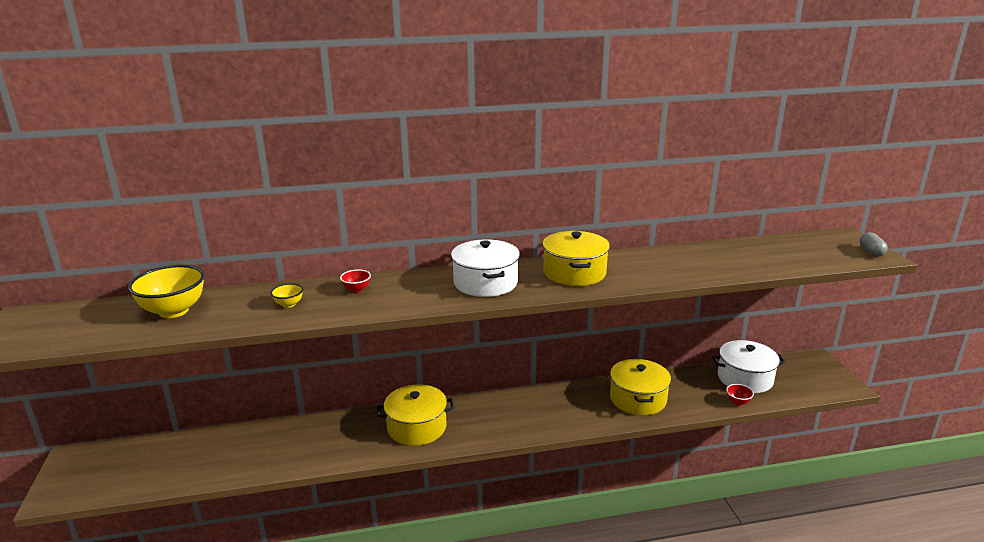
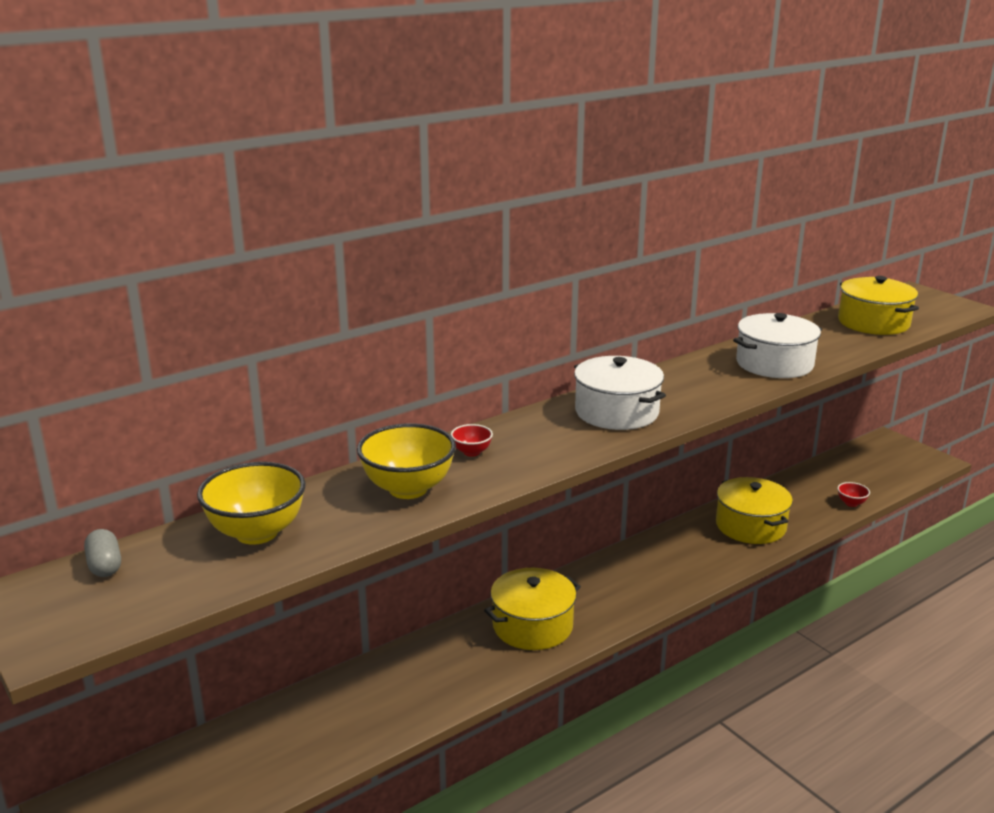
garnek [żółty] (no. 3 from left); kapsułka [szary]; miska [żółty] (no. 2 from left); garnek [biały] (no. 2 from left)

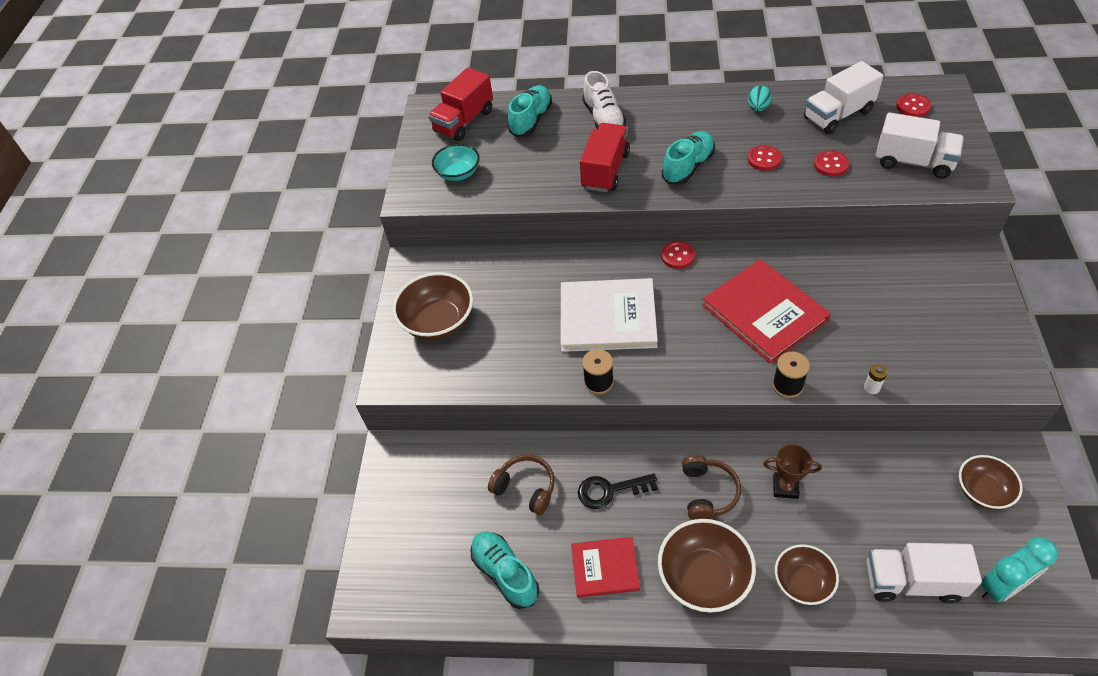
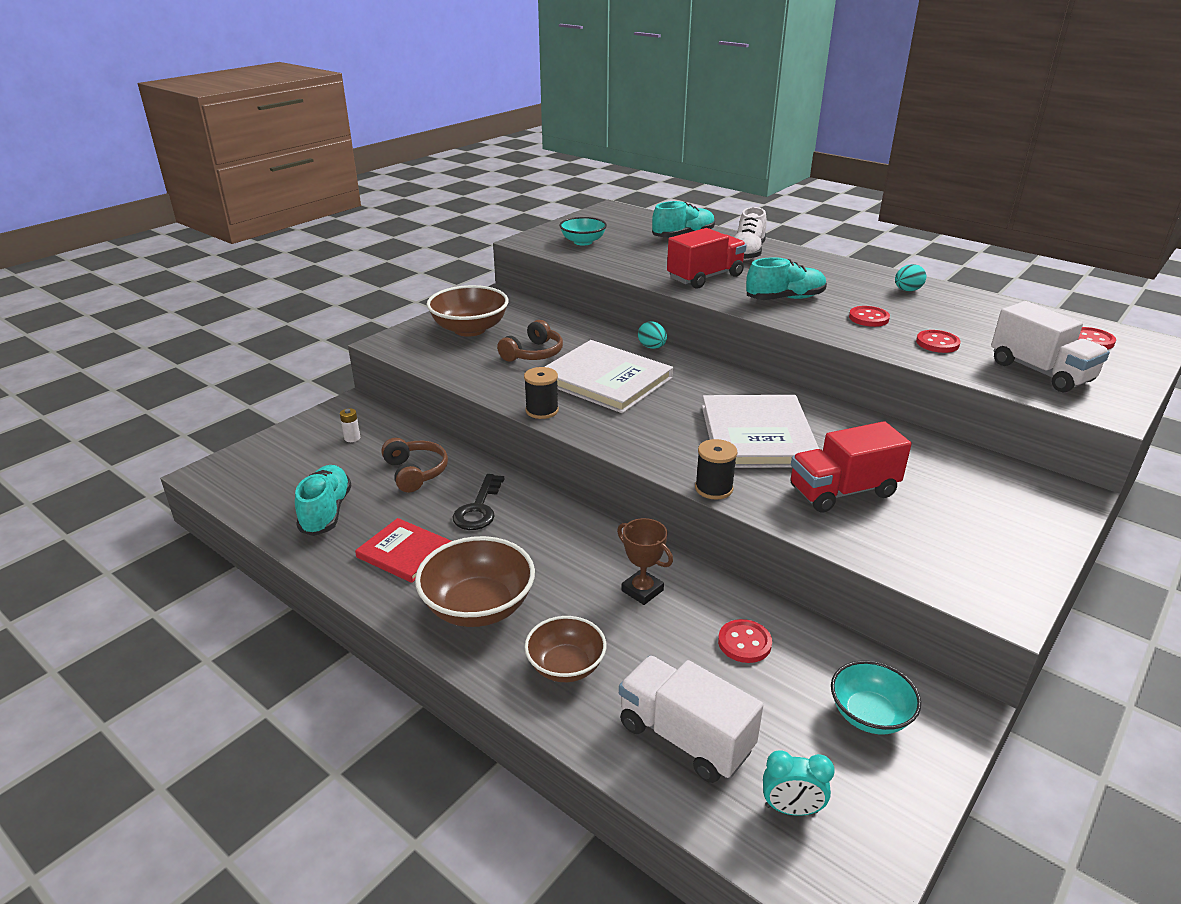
ciężarówka [biały] (no. 1 from left in the first image); ciężarówka [czerwony] (no. 2 from left); guzik [czerwony] (no. 1 from left); książka [biały] (no. 2 from left); bateria [biały]; słuchawki [brązowy] (no. 2 from left); miska [turkusowy] (no. 2 from left); klucz [czarny]; budzik [turkusowy]; jajko [turkusowy] (no. 1 from left)

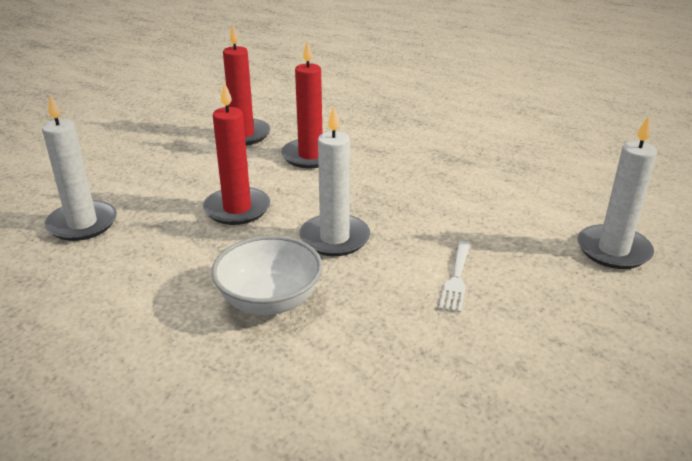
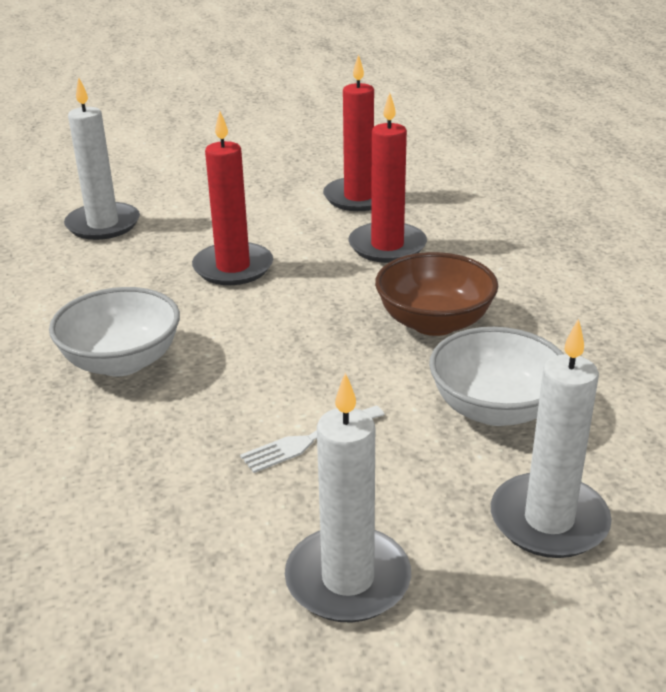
świeca [biały] (no. 2 from left); miska [brązowy]; miska [biały] (no. 2 from left)

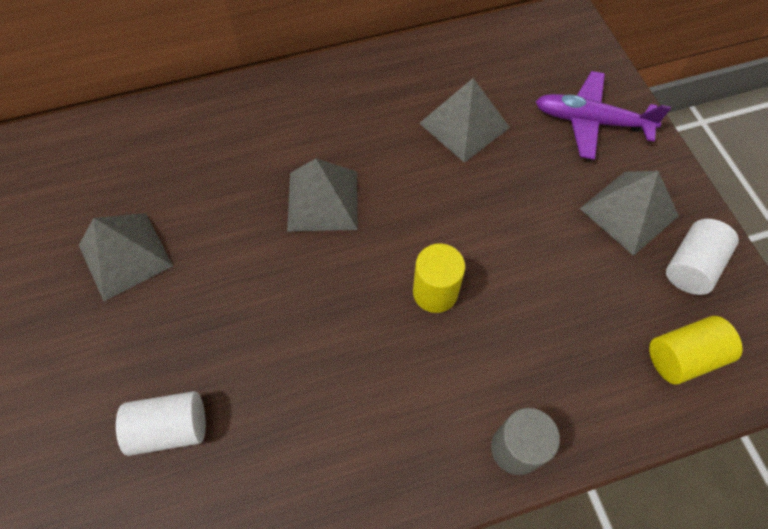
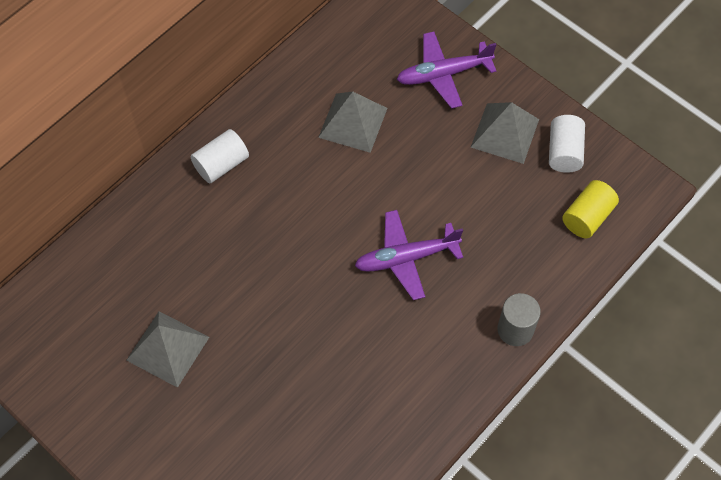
piramida [szary] (no. 2 from left in the first image); samolot [fioletowy] (no. 1 from left); walec [biały] (no. 1 from left)

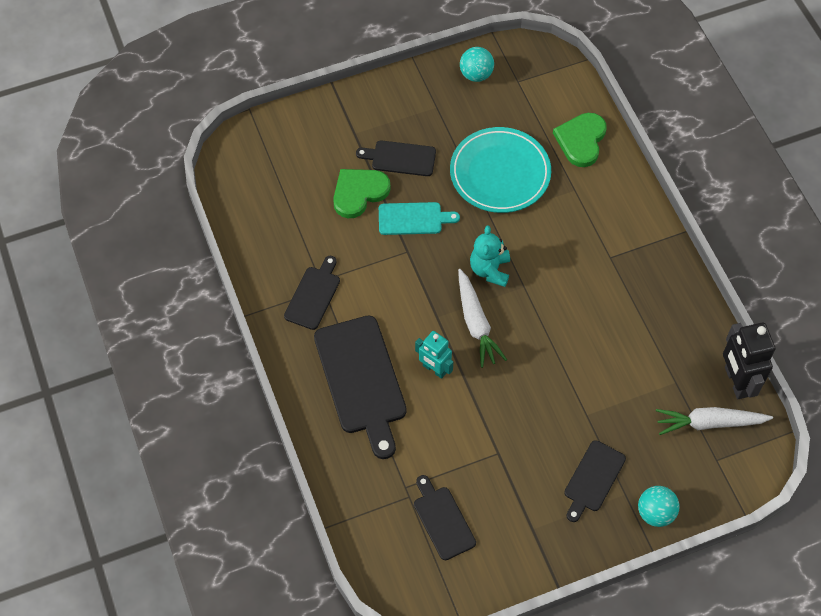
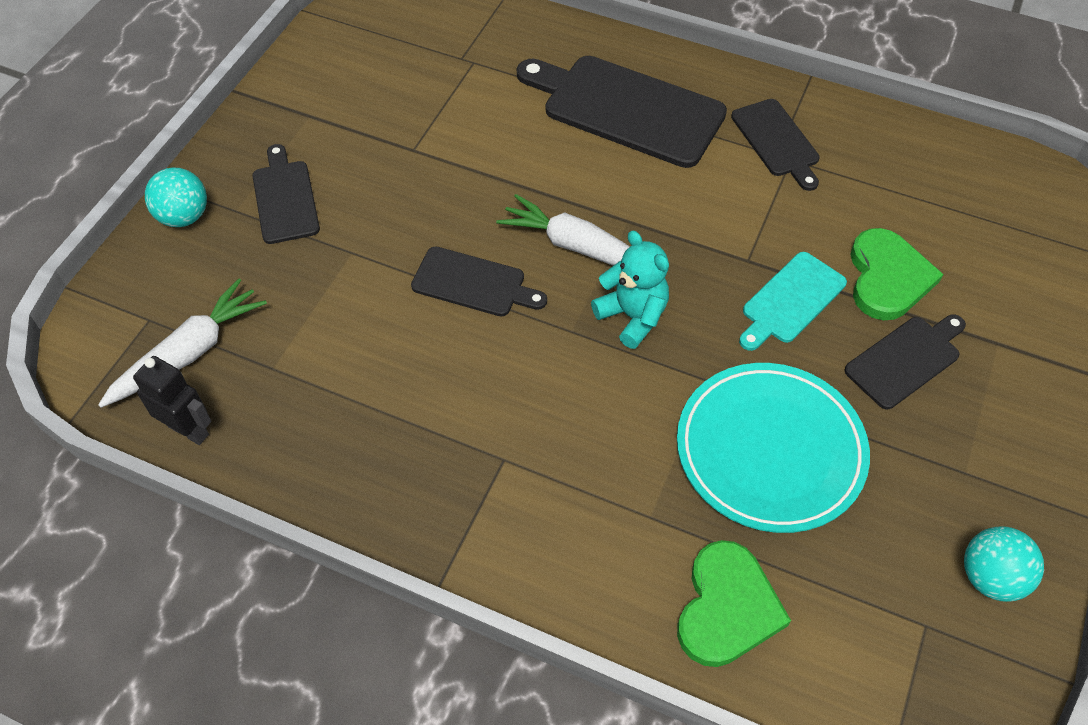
serce [zielony] (no. 1 from left); robot [czarny]; robot [turkusowy]; deska do krojenia [czarny] (no. 2 from left)

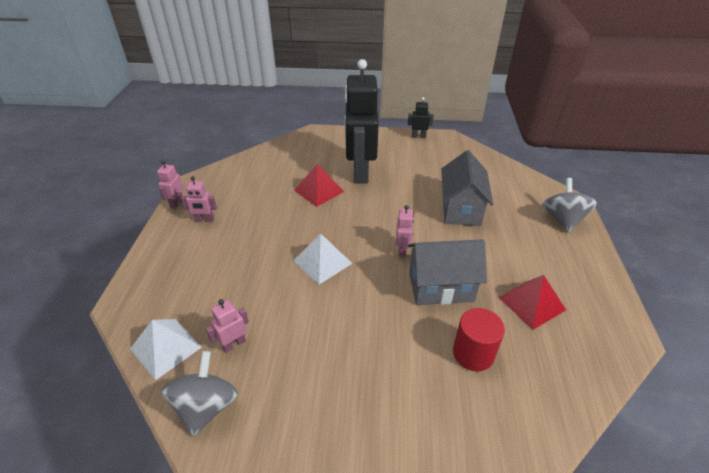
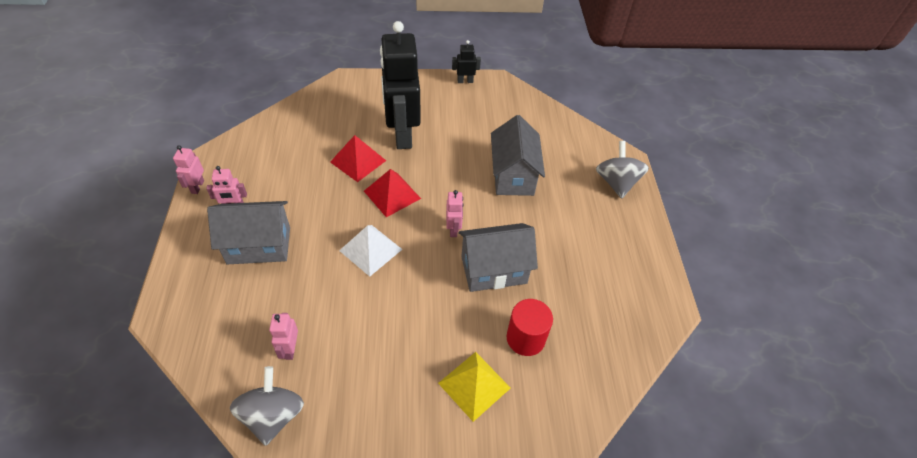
piramida [czerwony] (no. 2 from left); robot [różowy] (no. 3 from left); piramida [biały] (no. 1 from left in the first image); domek [szary] (no. 1 from left); piramida [żółty]

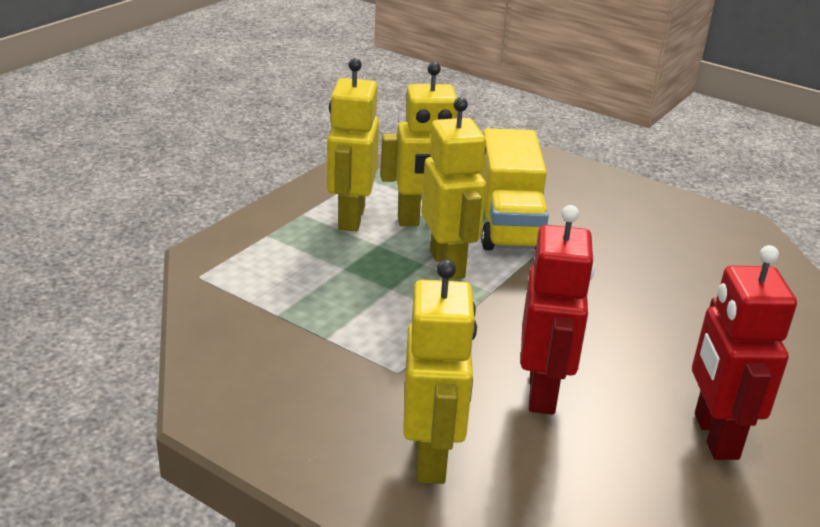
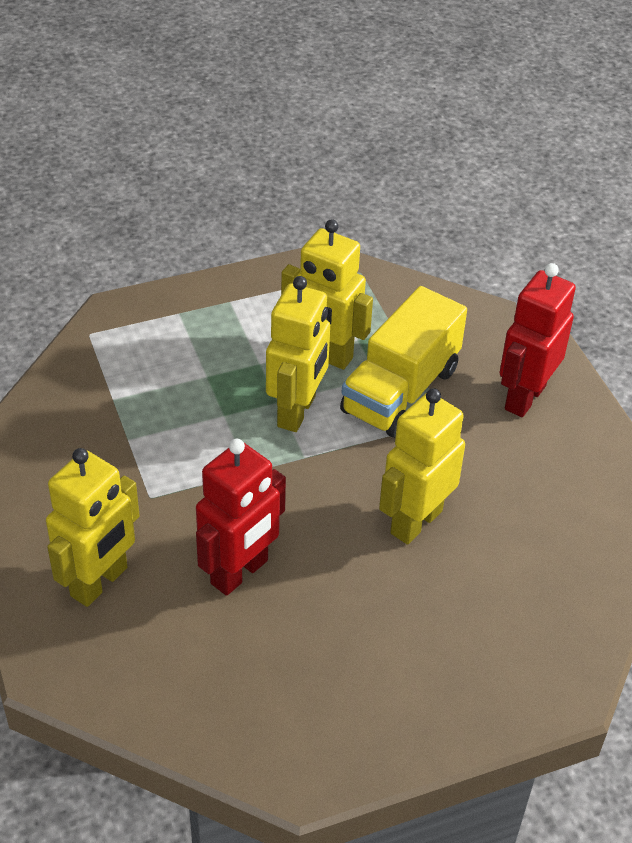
robot [żółty] (no. 4 from left); robot [czerwony] (no. 2 from left)

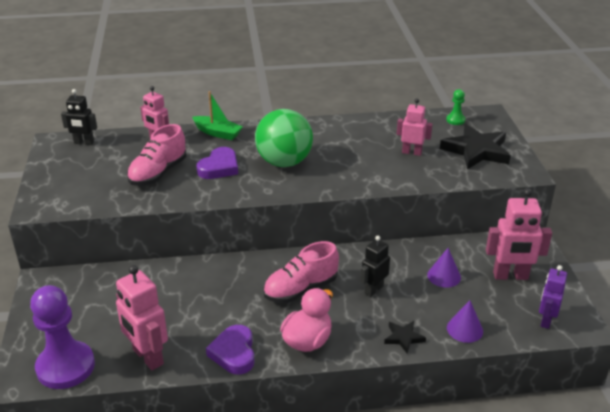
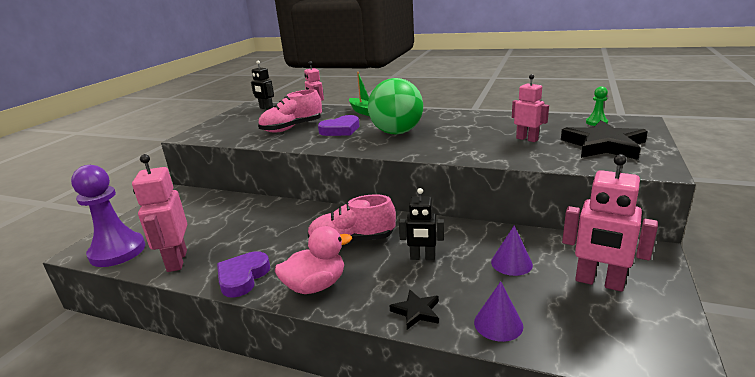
robot [czarny] (no. 2 from left); robot [fioletowy]

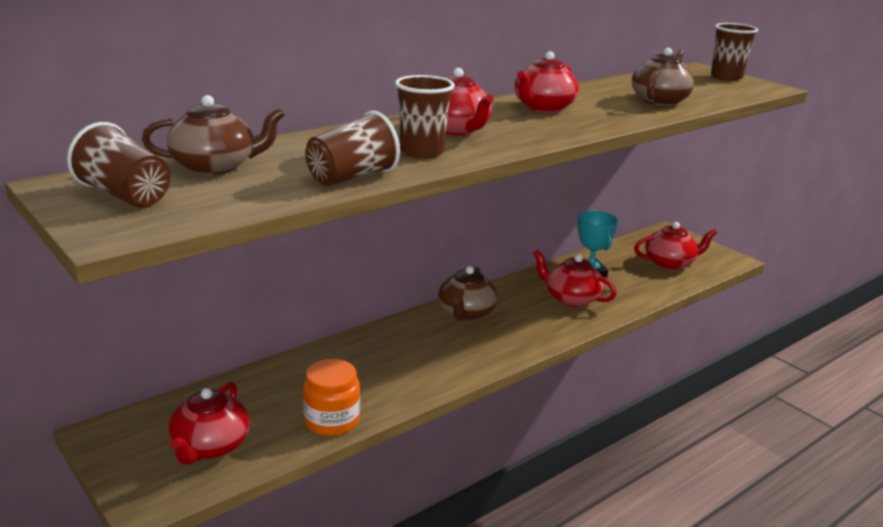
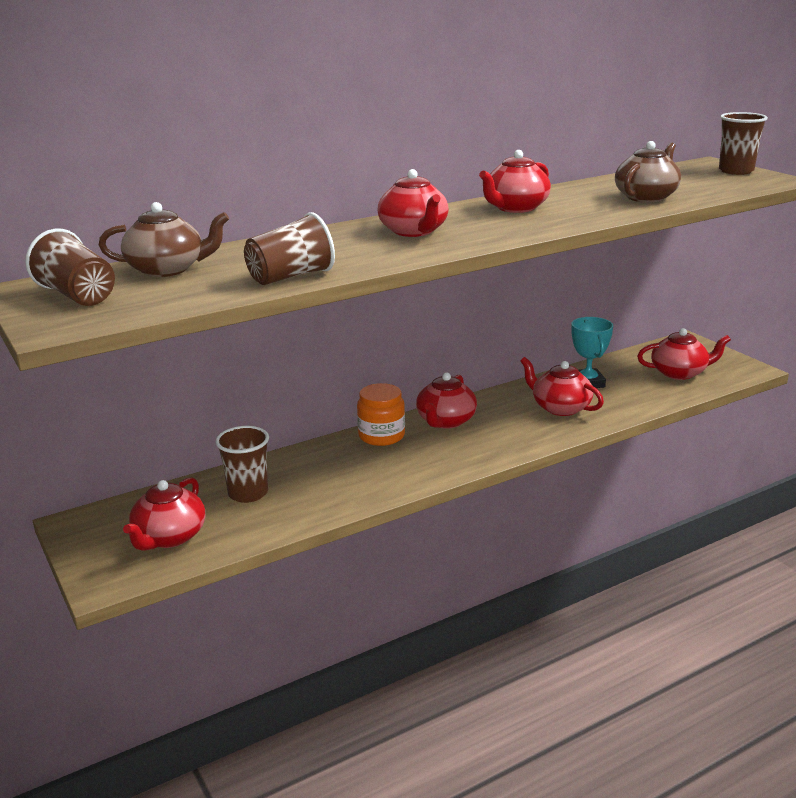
szklanka [brązowy] (no. 2 from left); imbryk [czerwony] (no. 3 from left); słoik [pomarańczowy]

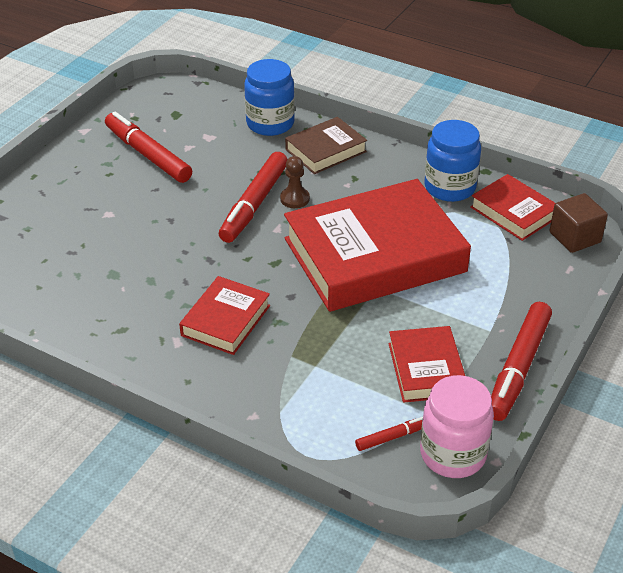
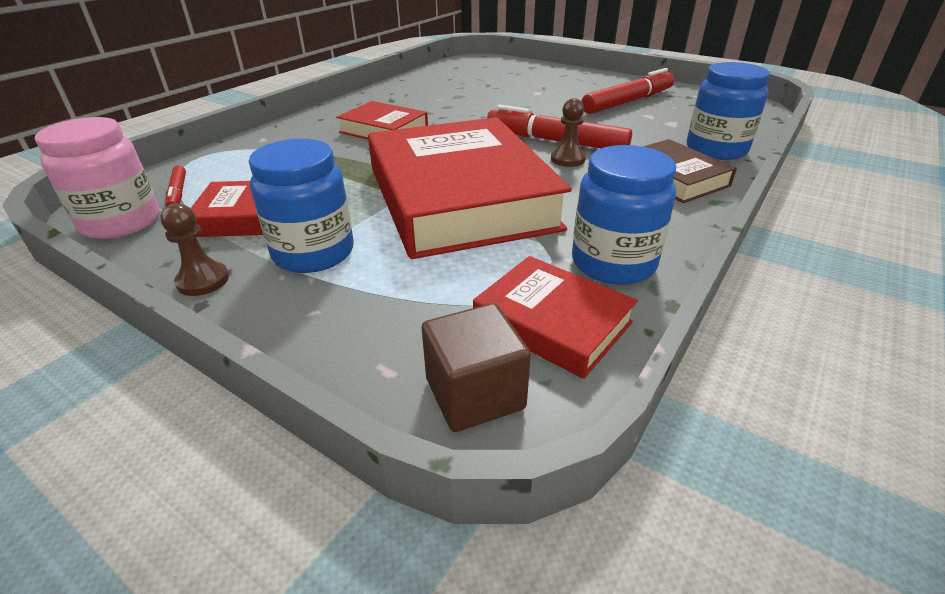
książka [czerwony] (no. 4 from left); pionek [brązowy] (no. 1 from left); słoik [niebieski] (no. 1 from left)

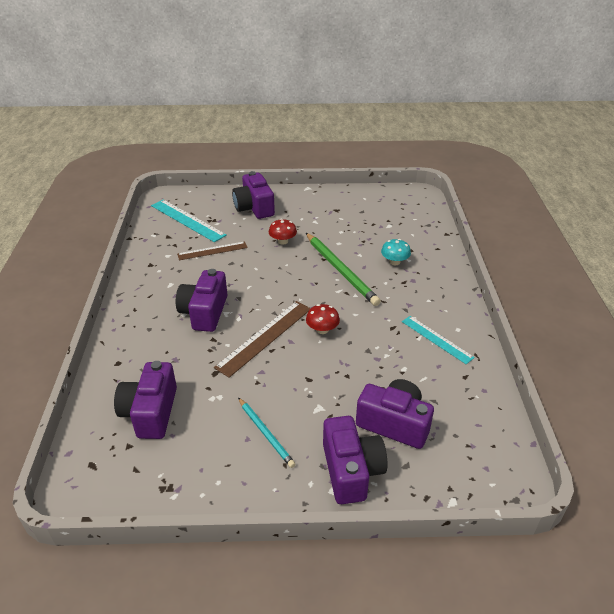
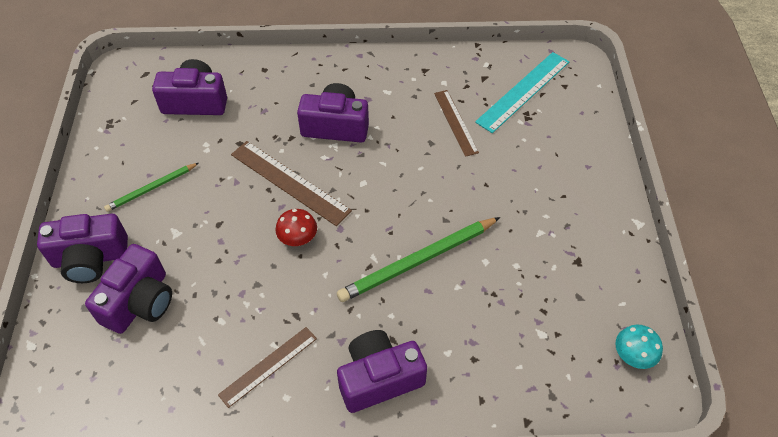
aparat fotograficzny [fioletowy] (no. 5 from left); grzyb [czerwony] (no. 1 from left in the first image); grzyb [turkusowy]; linijka [brązowy] (no. 1 from left); ołówek [zielony] (no. 1 from left)

